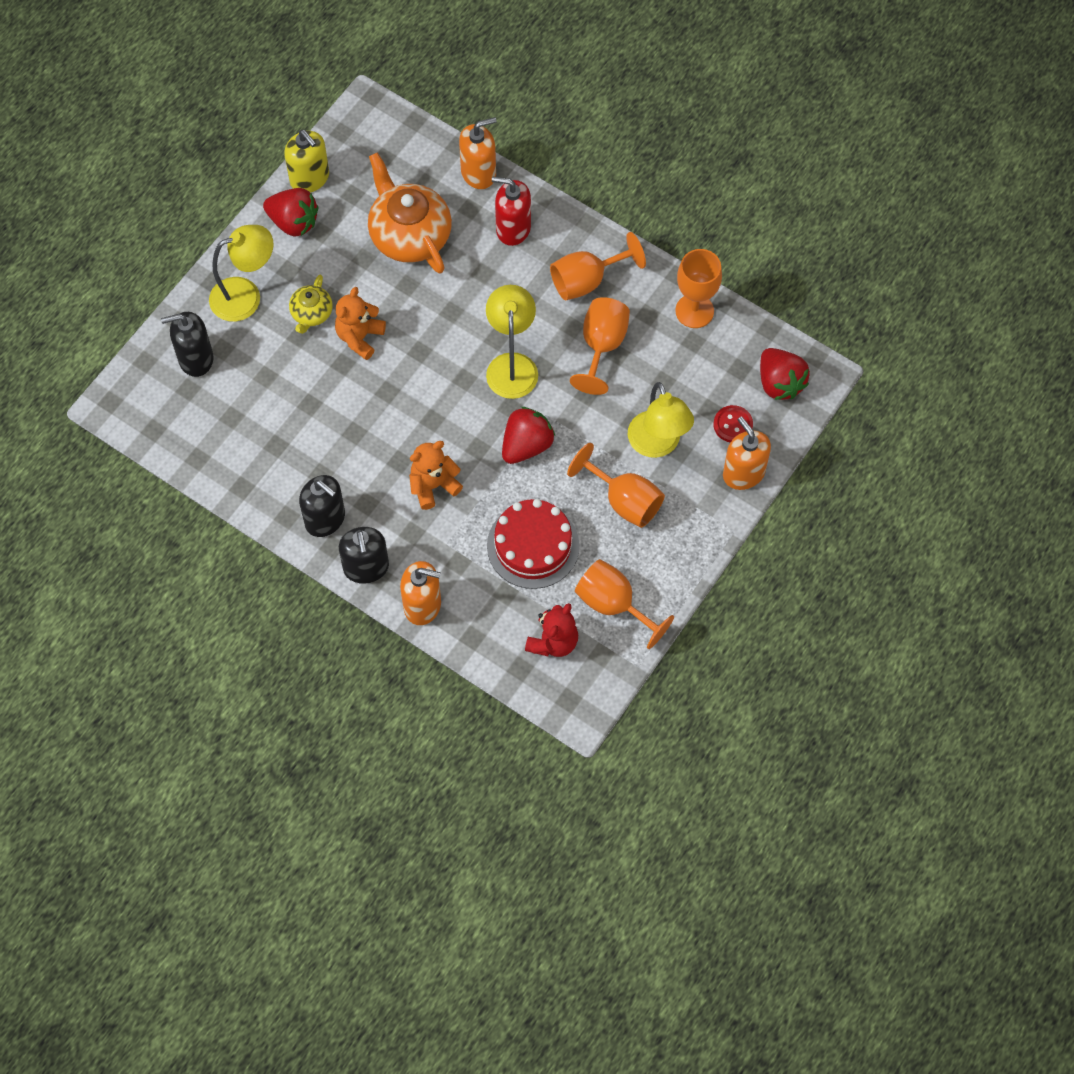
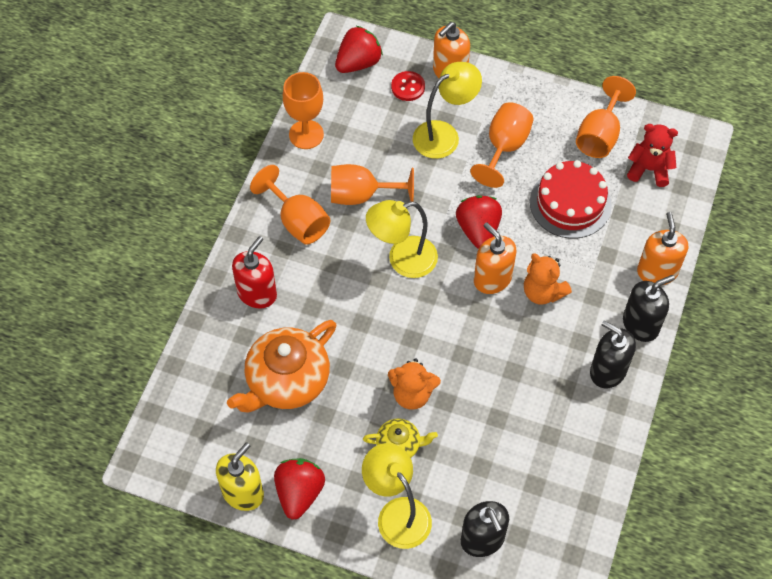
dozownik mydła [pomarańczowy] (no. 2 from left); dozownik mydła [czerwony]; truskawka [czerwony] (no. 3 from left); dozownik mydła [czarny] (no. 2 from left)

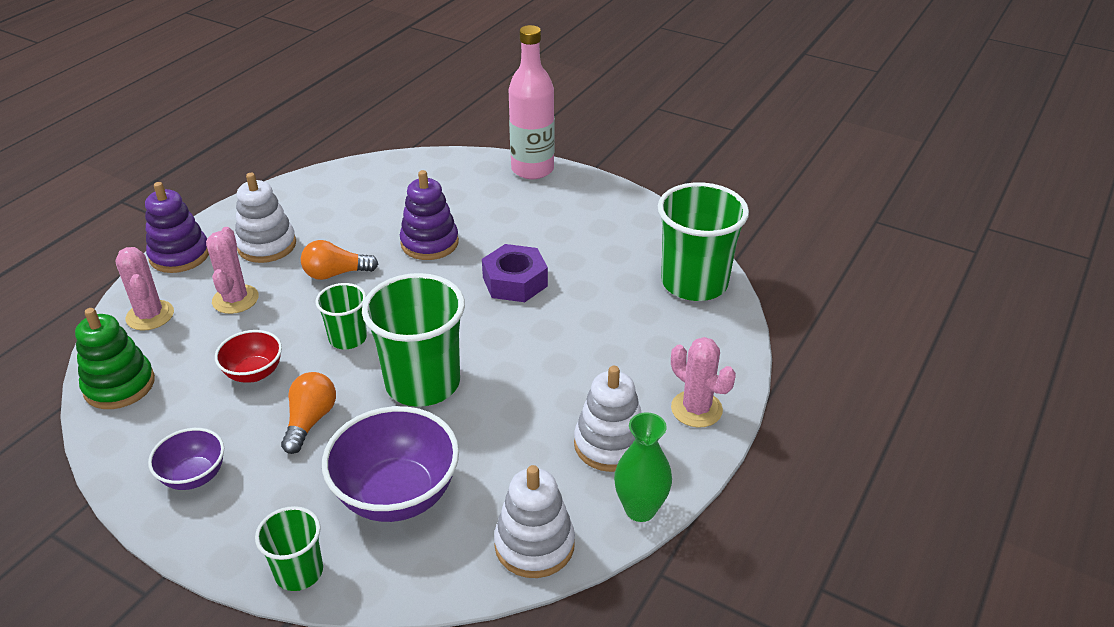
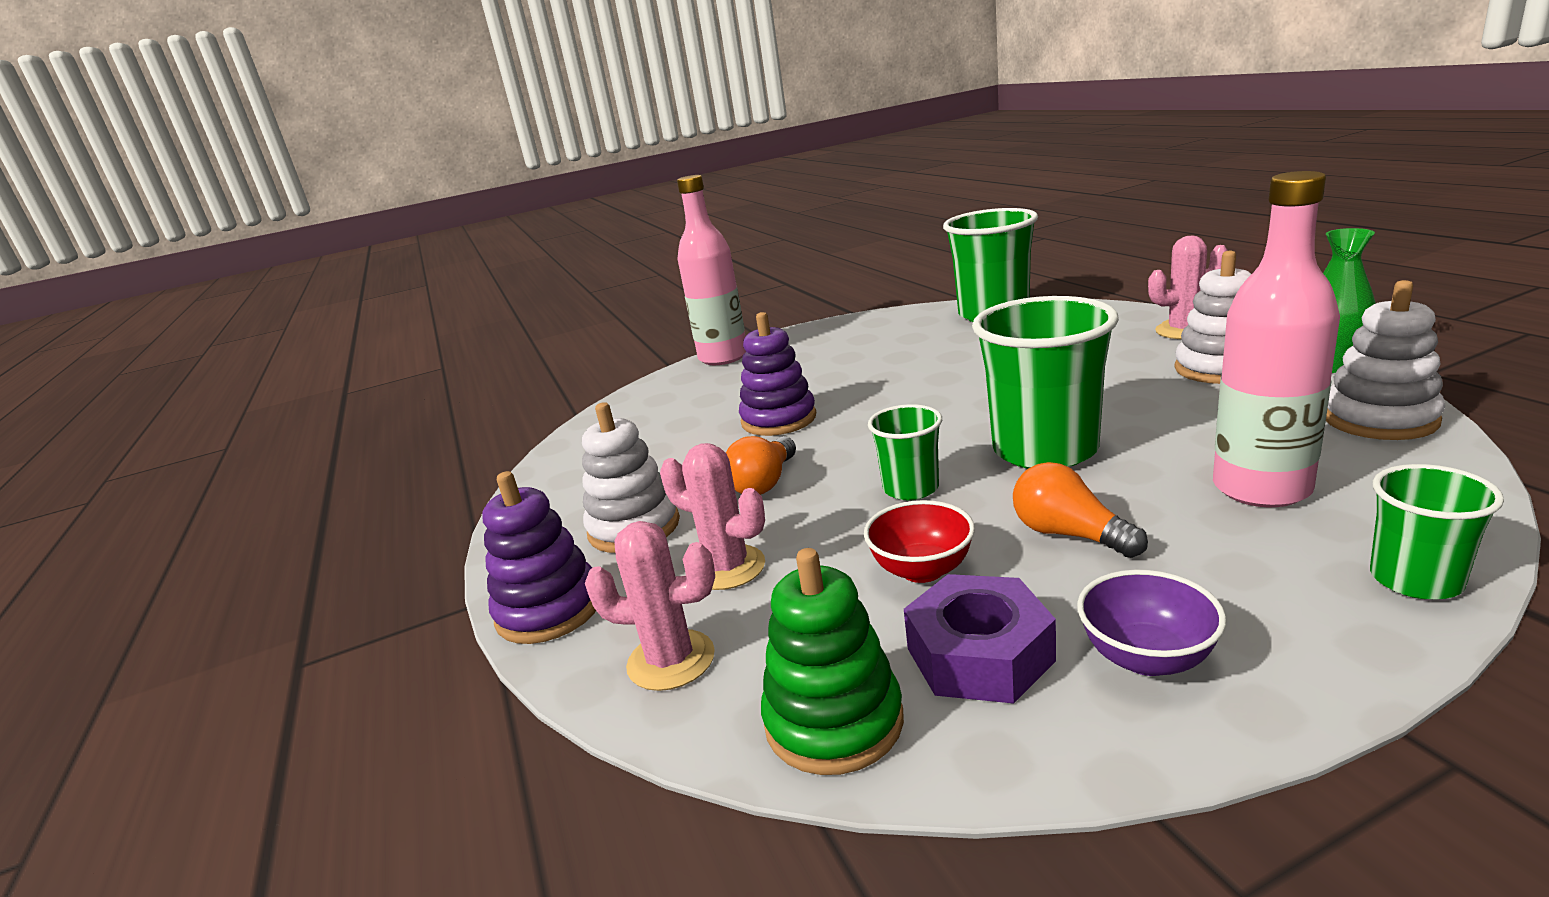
nakrętka [fioletowy]; butelka [różowy] (no. 2 from left)

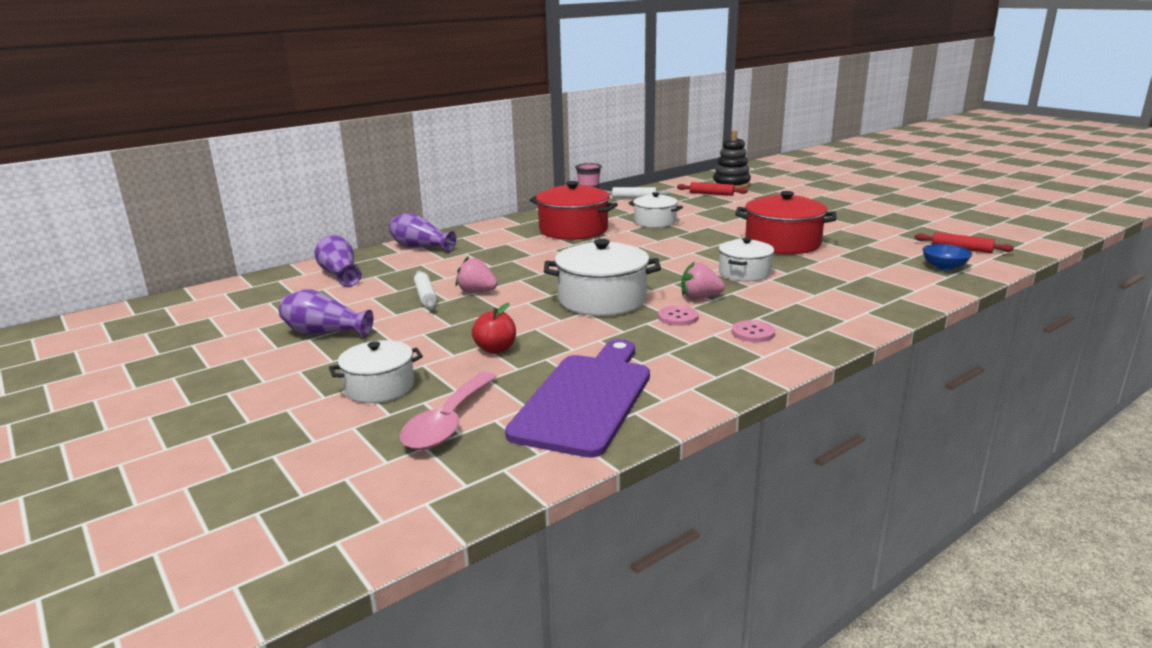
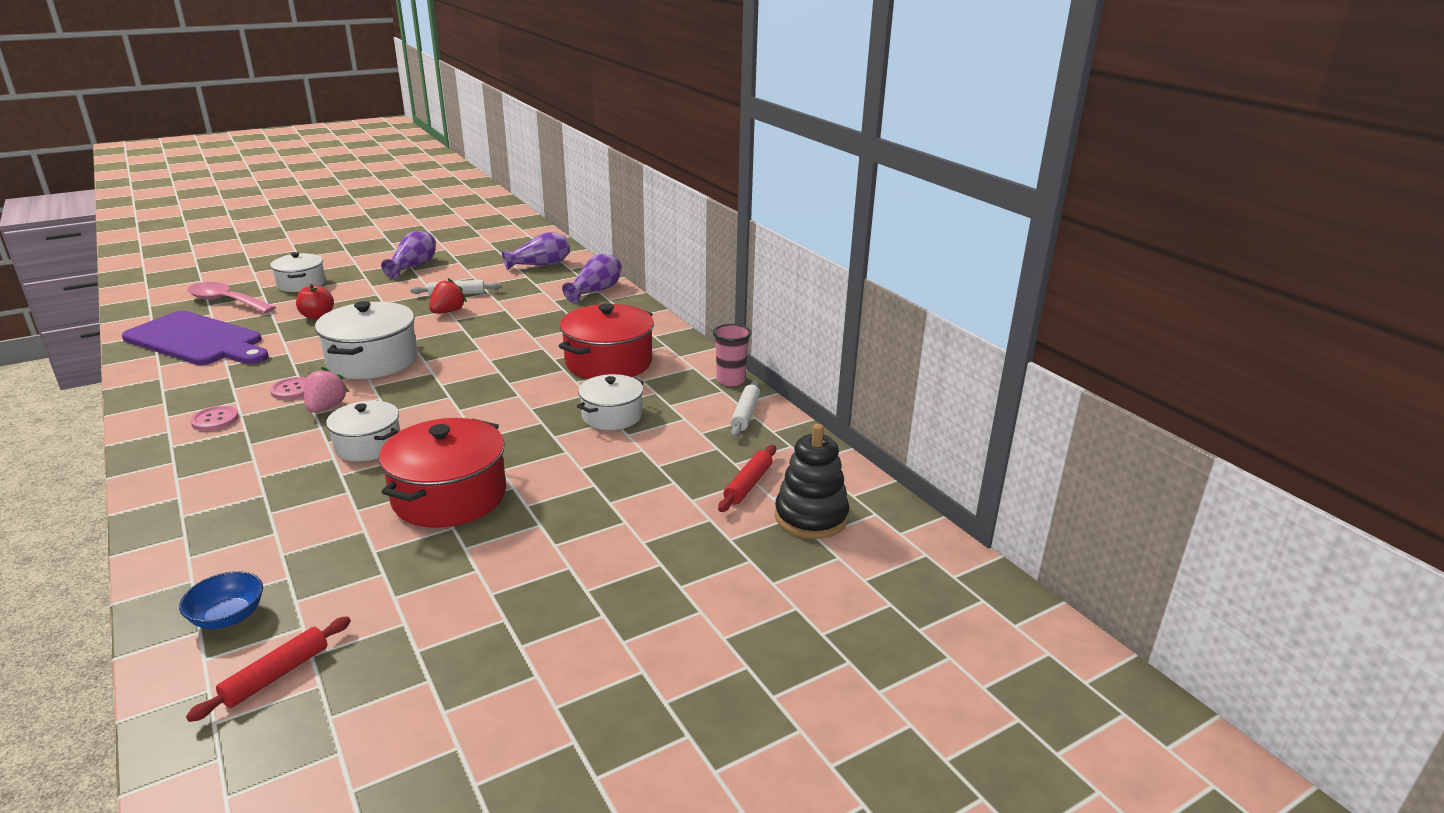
truskawka [czerwony]

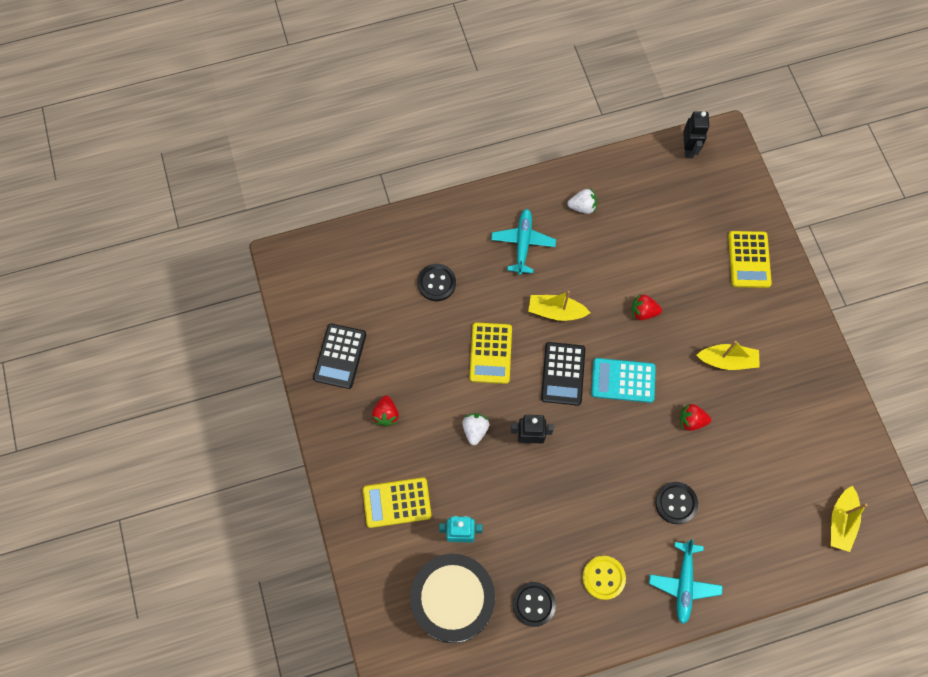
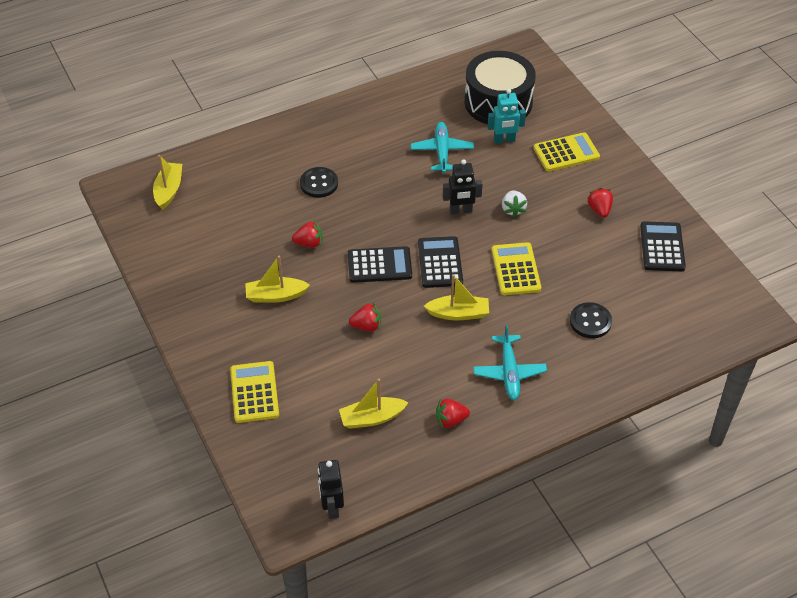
truskawka [czerwony] (no. 3 from left); kalkulator [czarny] (no. 1 from left); samolot [turkusowy] (no. 1 from left); guzik [żółty]; guzik [czarny] (no. 2 from left in the first image); łódka [żółty] (no. 3 from left)

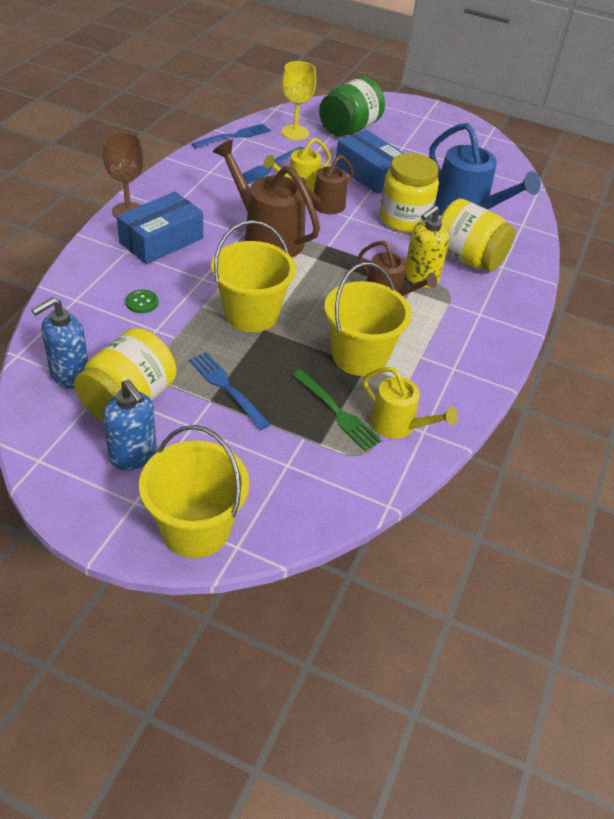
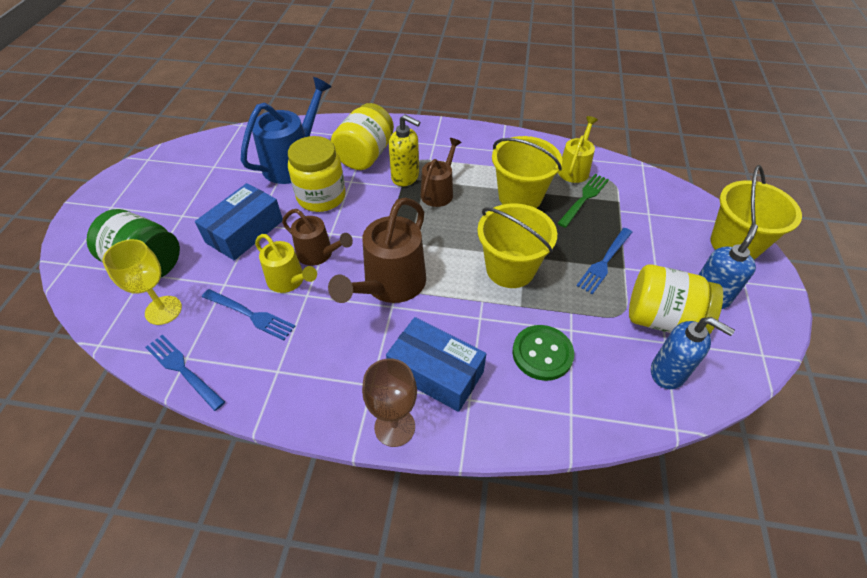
guzik [zielony]

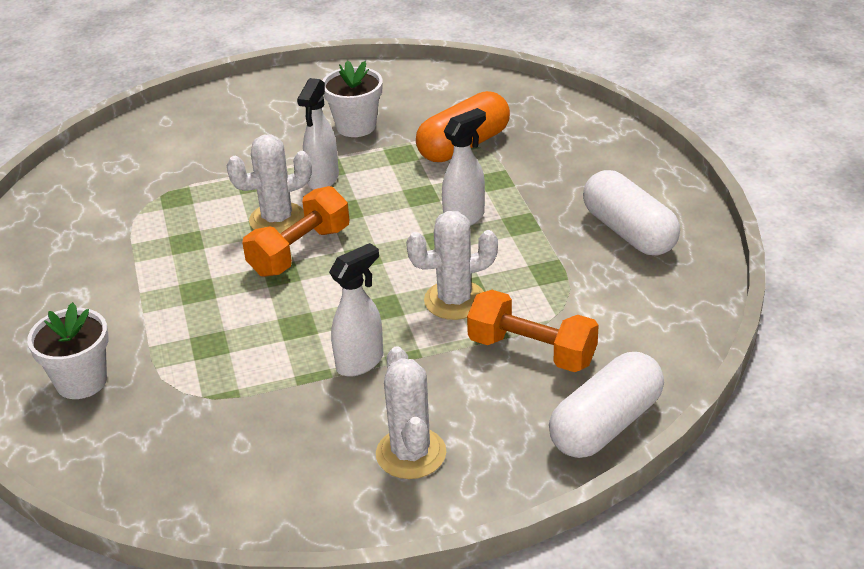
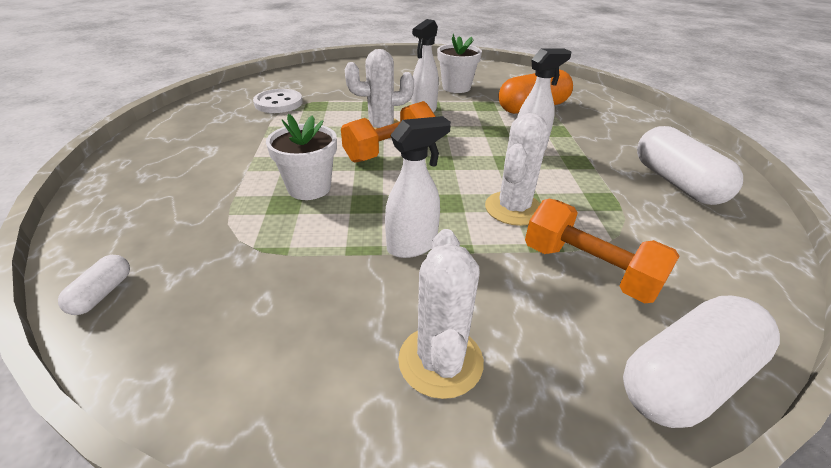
kaktus [biały] (no. 3 from left); doniczka [biały] (no. 1 from left); guzik [biały]; kapsułka [biały] (no. 1 from left)

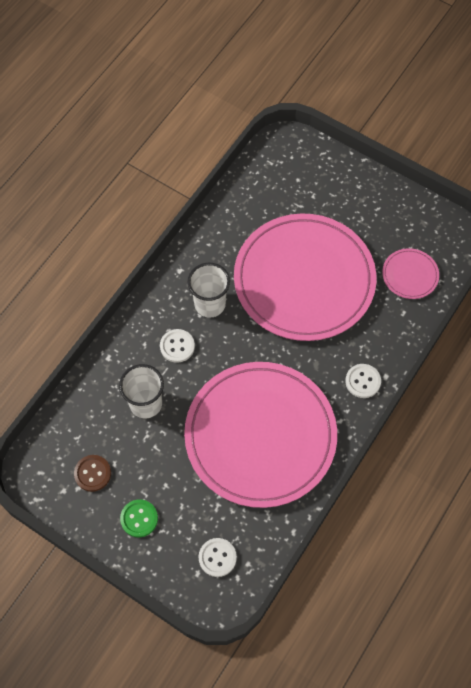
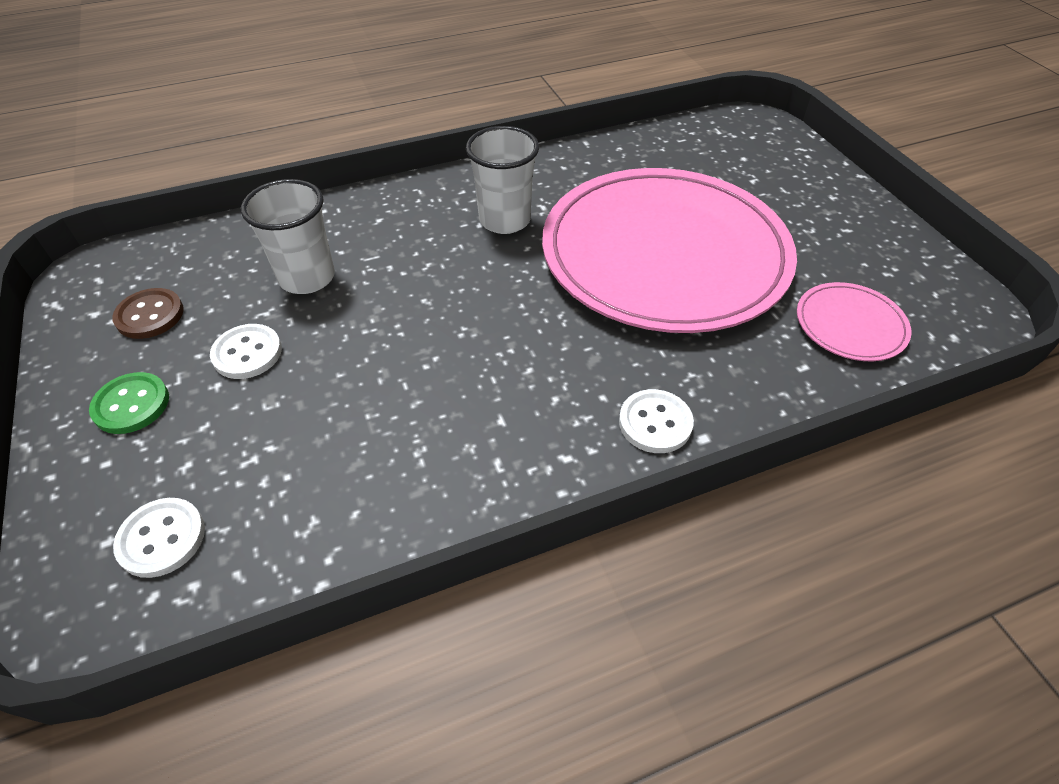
guzik [biały] (no. 2 from left); talerz [różowy] (no. 1 from left in the first image)

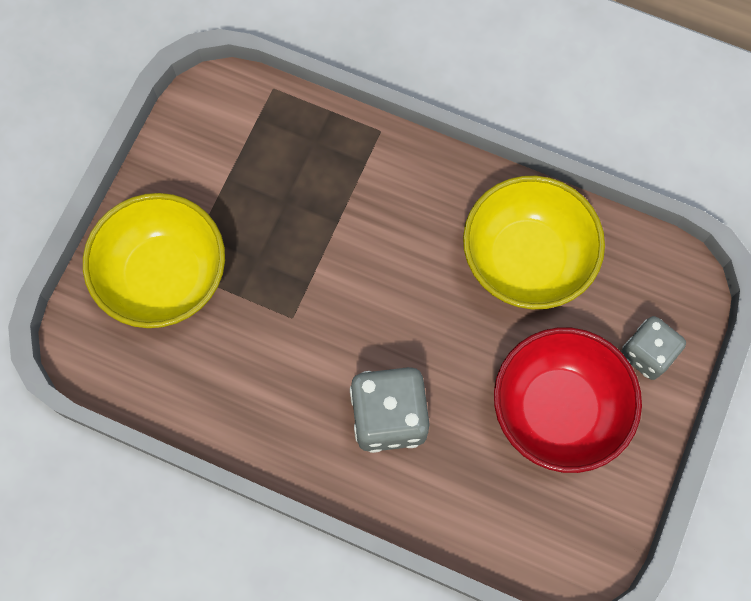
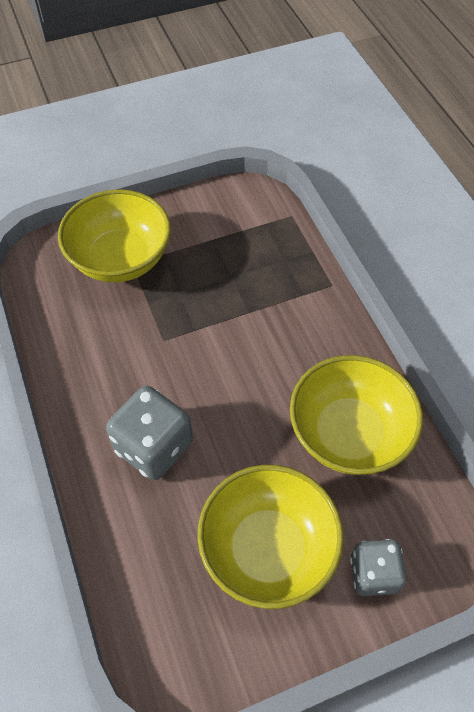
miska [żółty] (no. 2 from left)

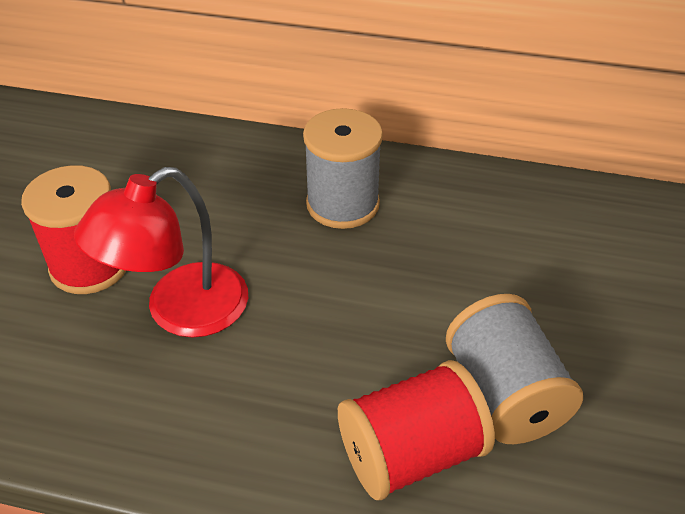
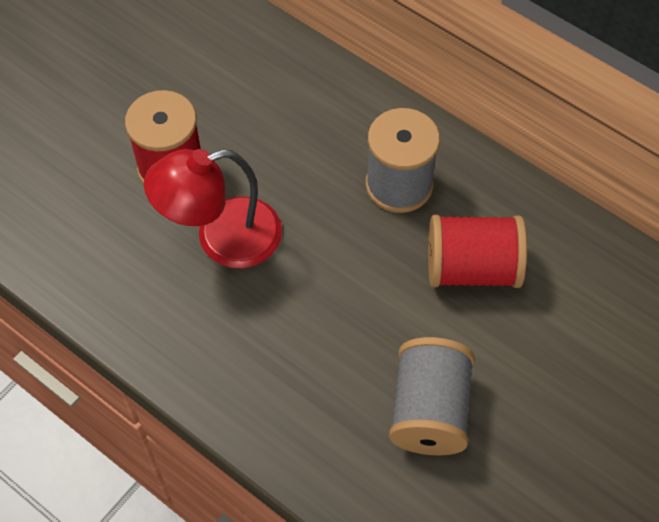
szpulka [czerwony] (no. 2 from left)

